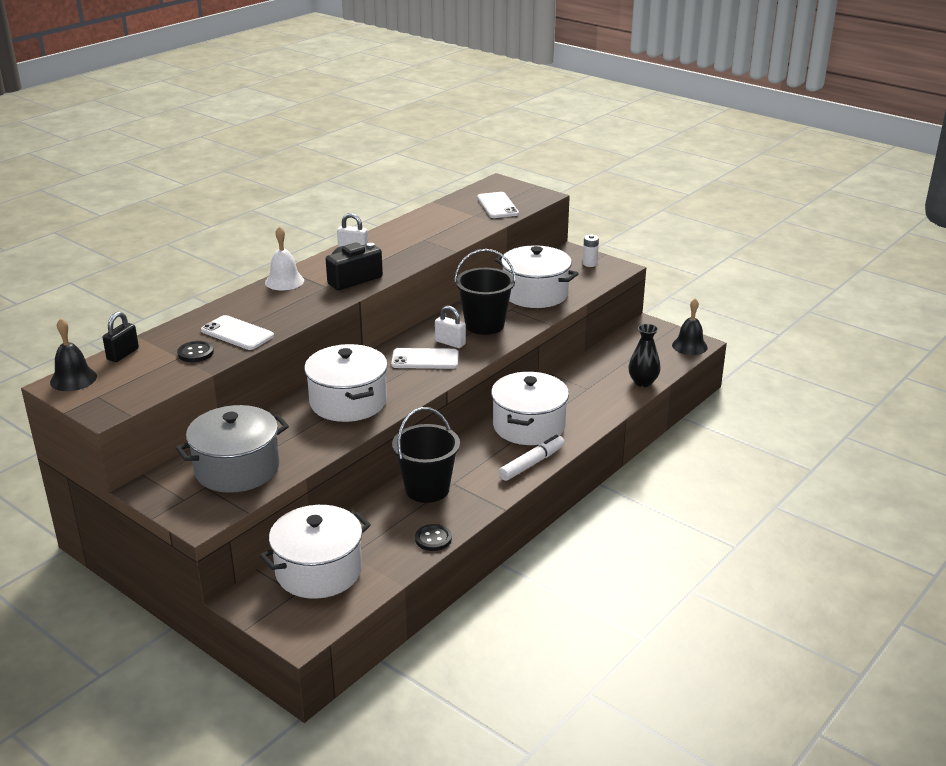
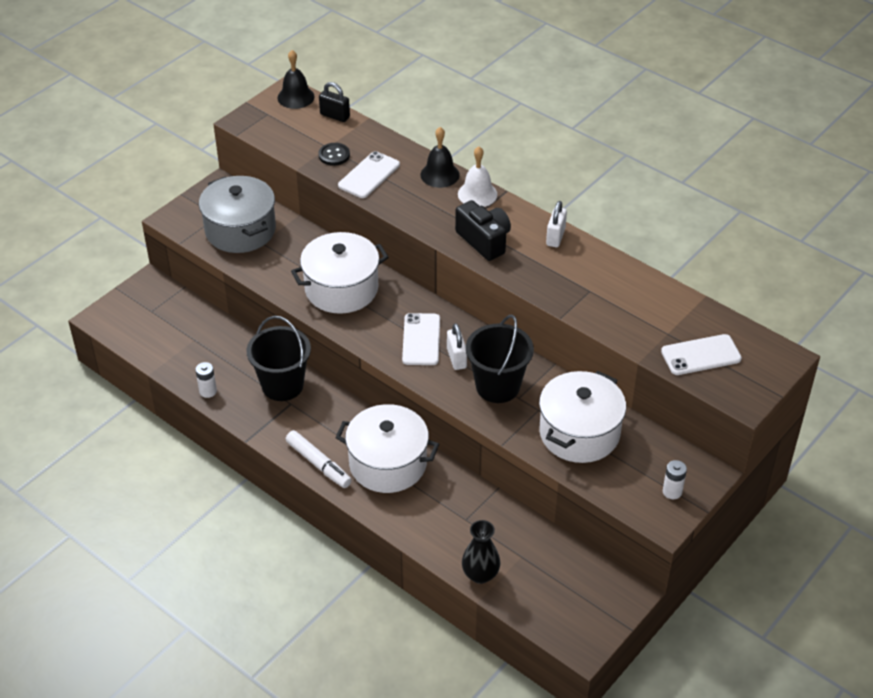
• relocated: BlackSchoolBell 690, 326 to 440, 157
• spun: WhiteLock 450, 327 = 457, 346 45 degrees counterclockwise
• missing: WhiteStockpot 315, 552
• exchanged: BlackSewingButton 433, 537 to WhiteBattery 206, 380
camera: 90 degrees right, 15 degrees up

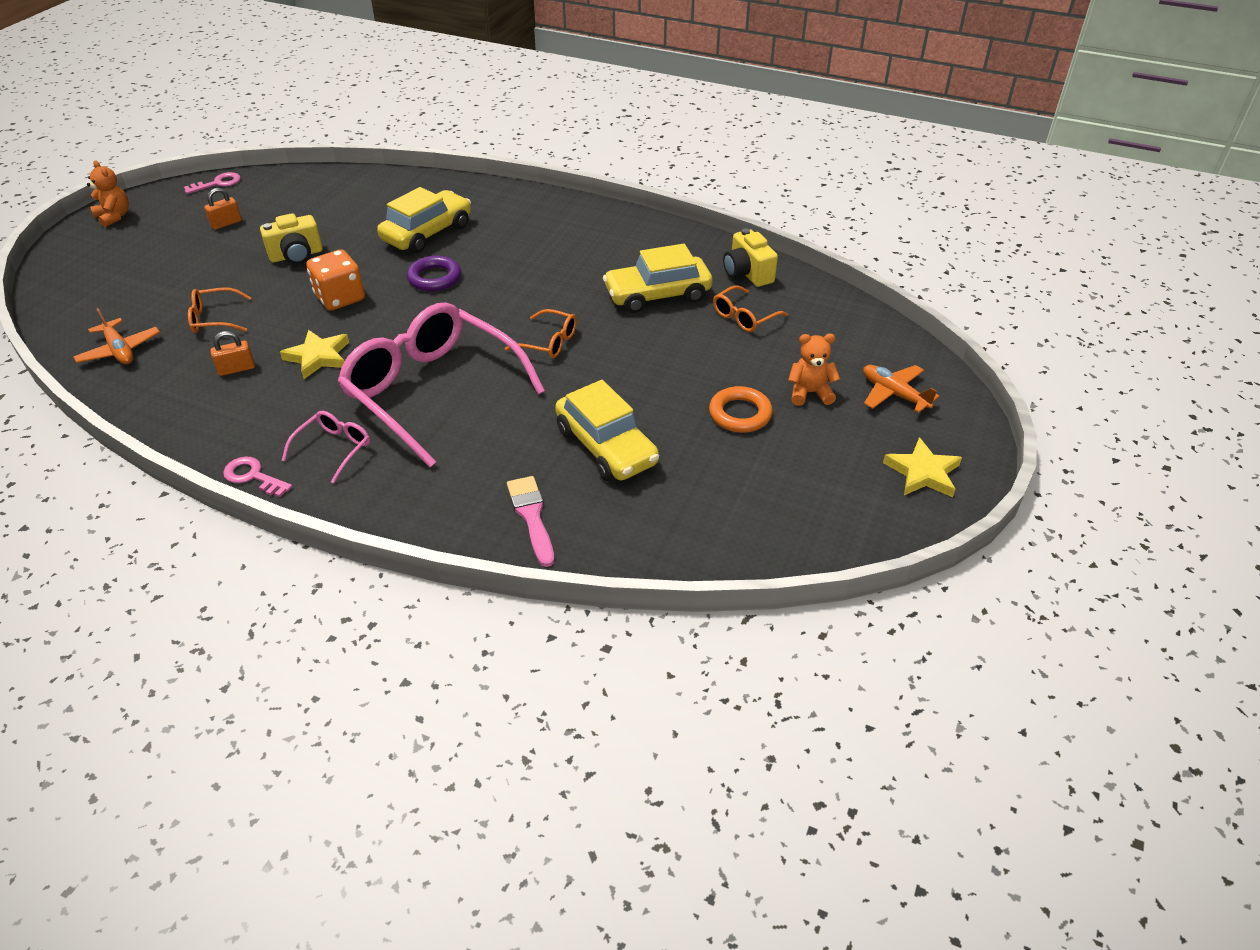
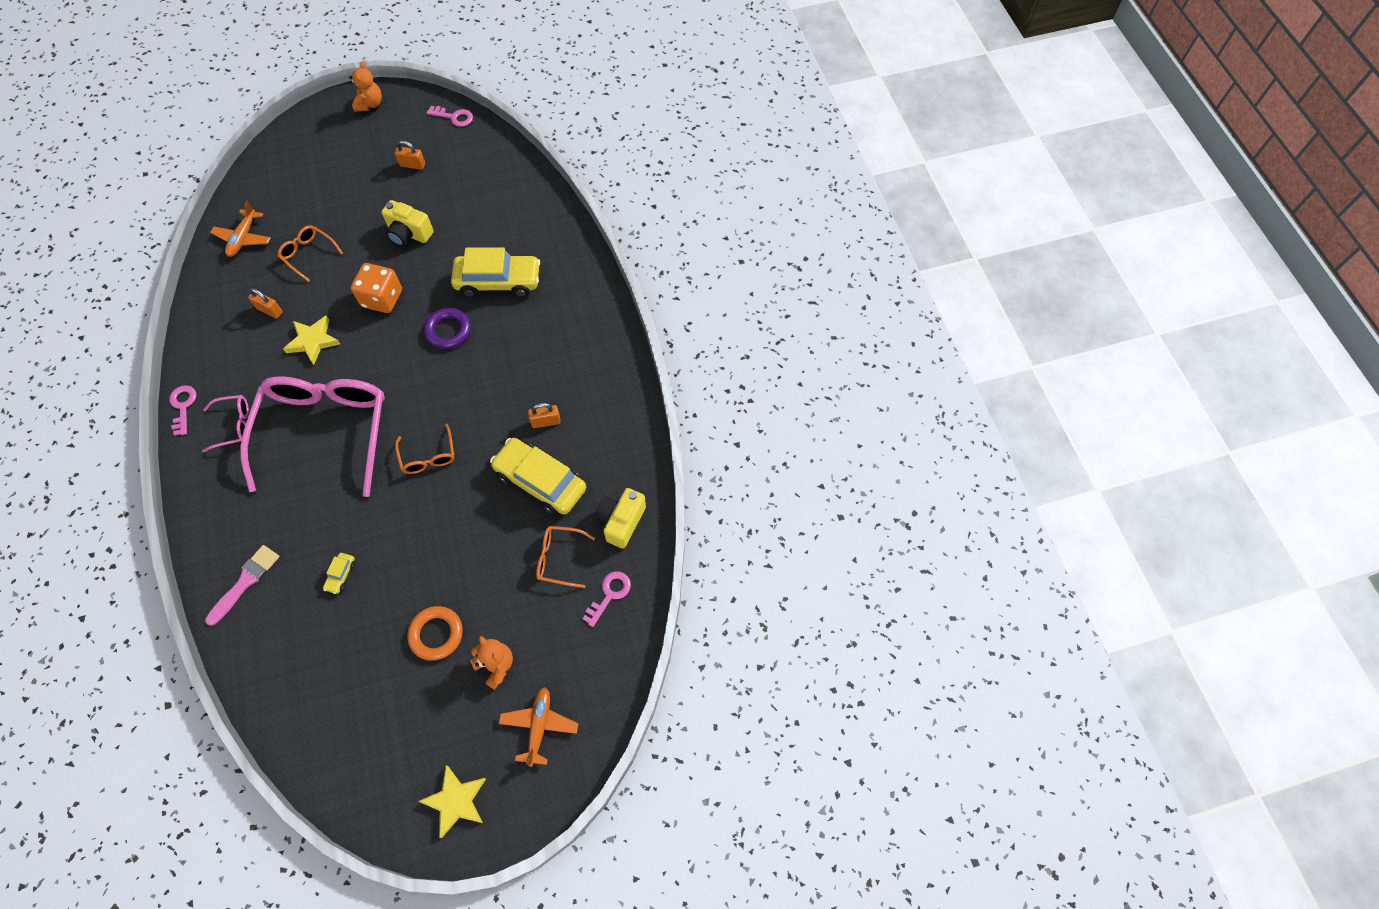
• size: BrightYellowAutomobile 607, 430 = 339, 573 x0.41
• appeared: OrangeColouredLock 544, 415
• appeared: RosePinkKey 607, 599
camera: 50 degrees right, 20 degrees up

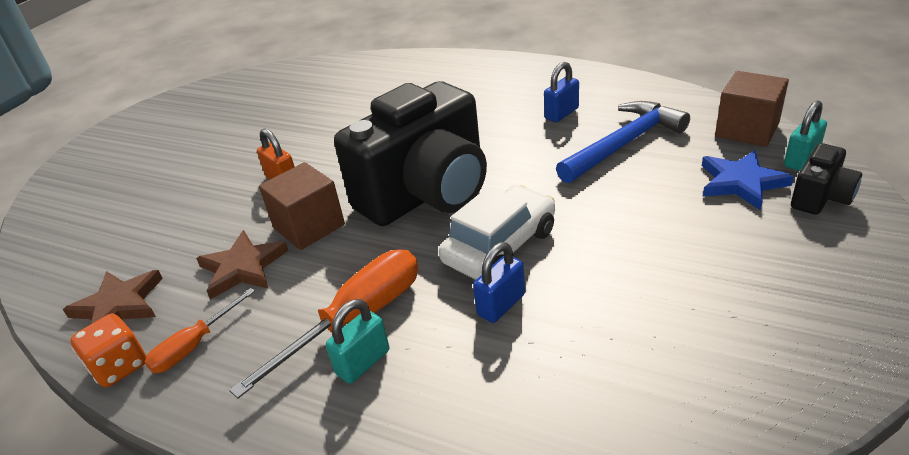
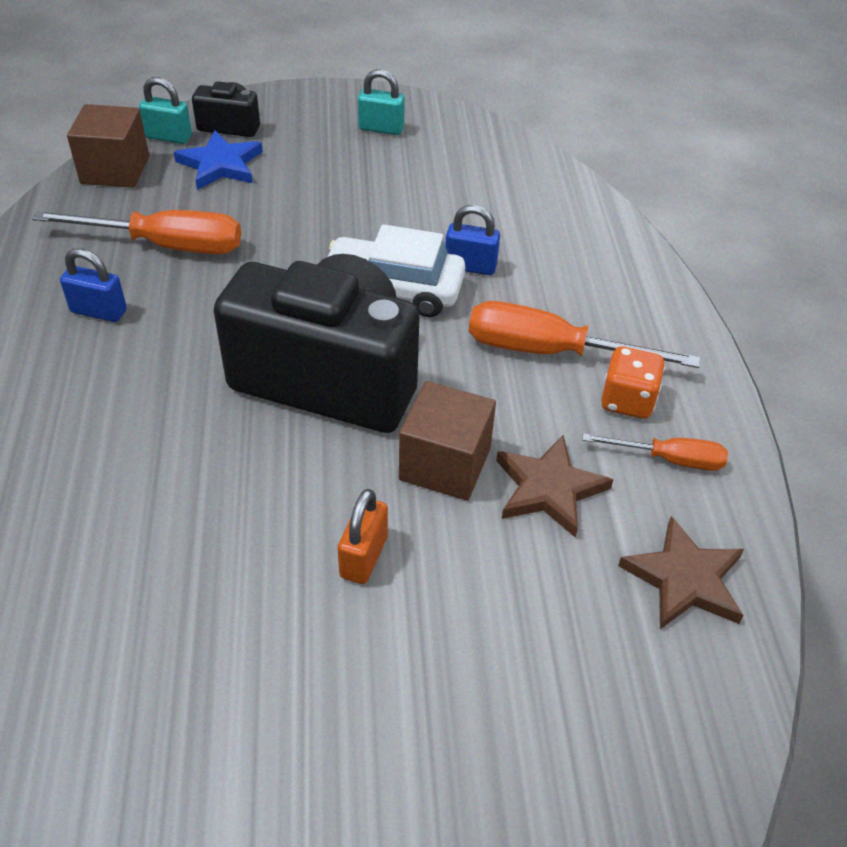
• exchanged: BlueHammer 623, 142 to OrangeColouredFlatScrewdriver 136, 232
• relocated: AquaLock 357, 341 to 381, 102
• relocated: OrangeColouredDice 108, 350 to 633, 383
camera: 125 degrees left, 10 degrees up

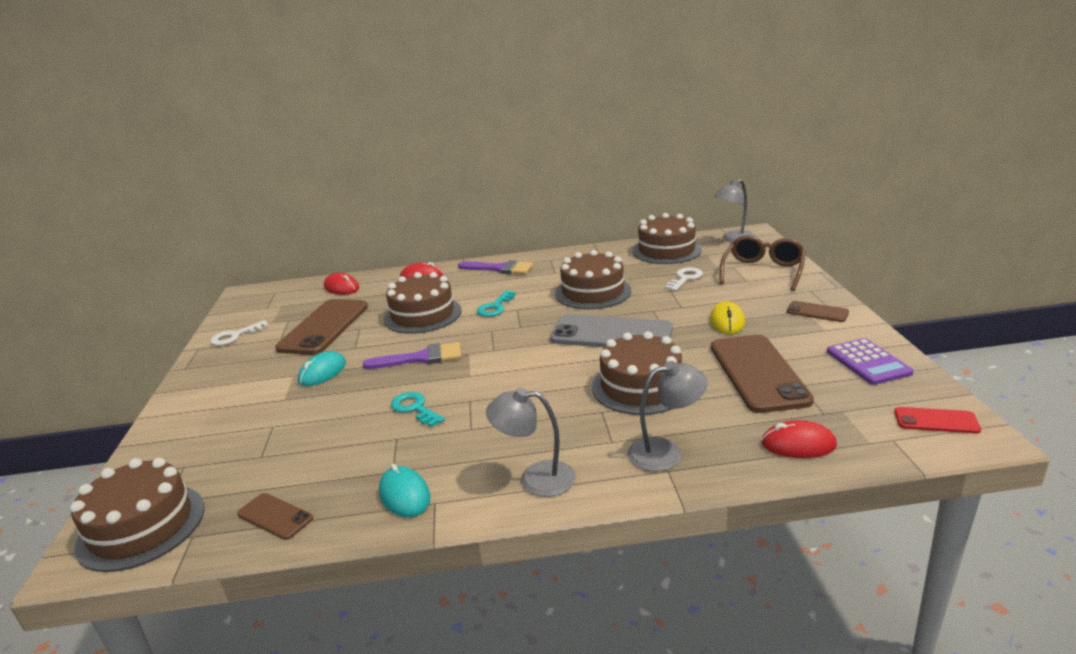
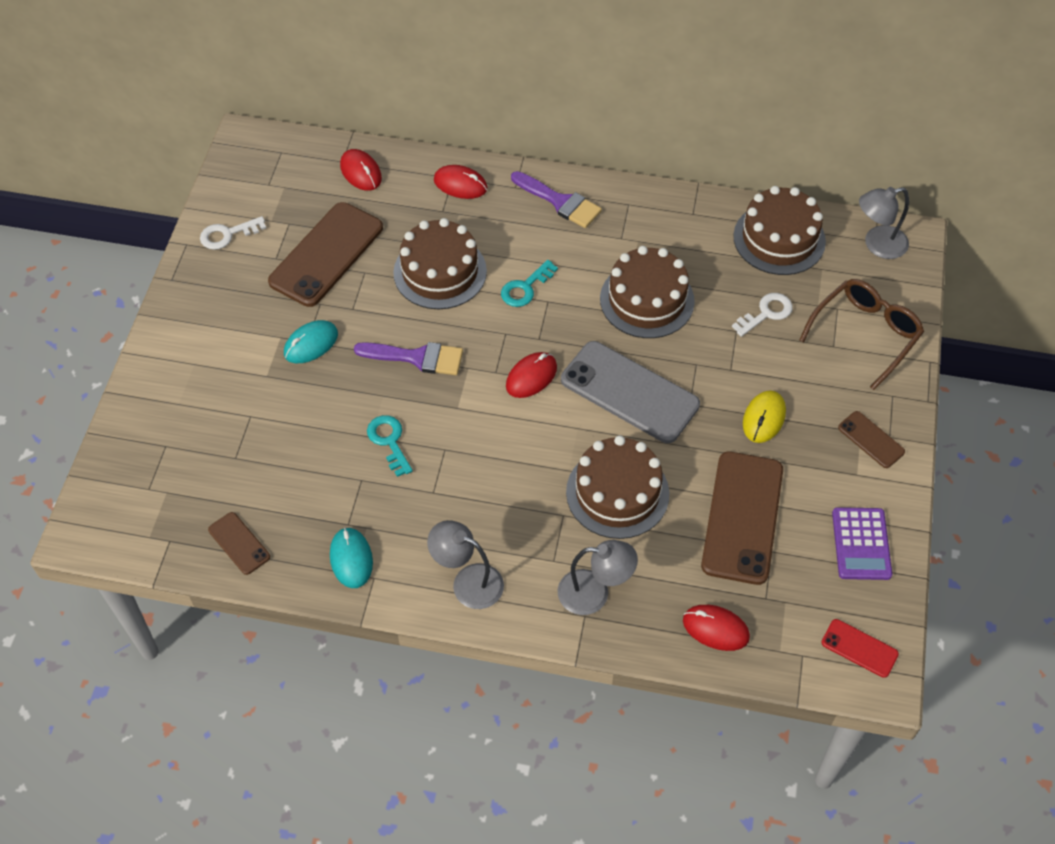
• missing: BrownLayerCake 137, 515
• appeared: CrimsonMouse 531, 375
camera: 15 degrees right, 30 degrees up

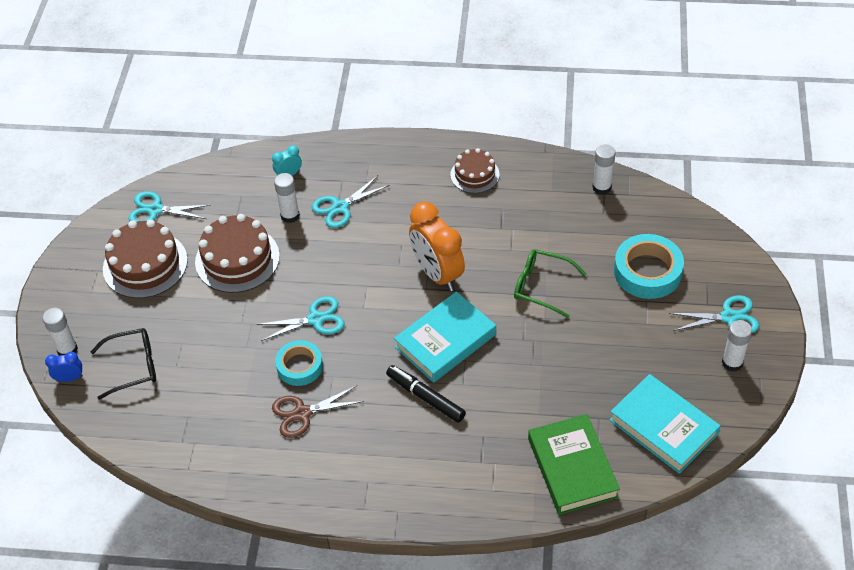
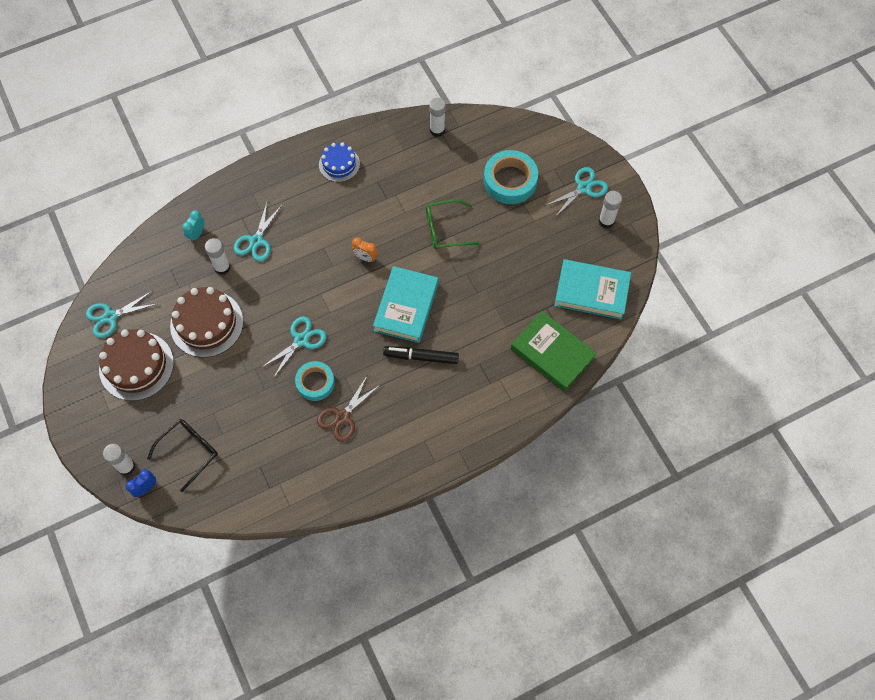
• colour: BrownLayerCake 474, 170 to BlueLayerCake 339, 162
• size: OrangeColouredClock 437, 246 = 365, 249 x0.45
camera: 35 degrees left, 15 degrees up

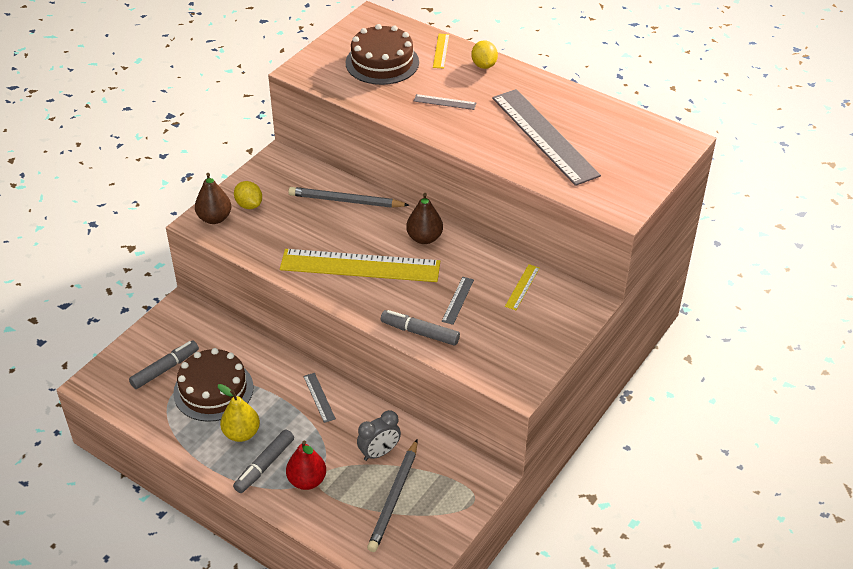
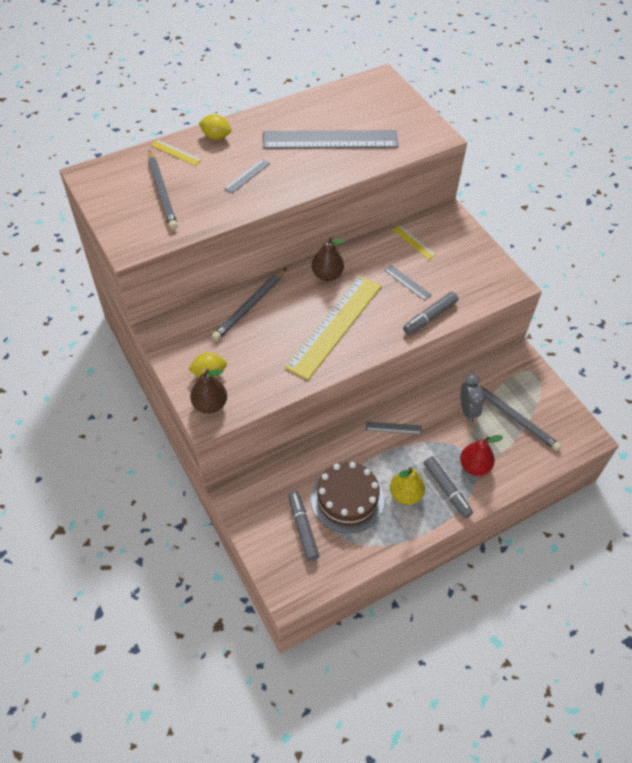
• exchanged: BrownLayerCake 382, 54 to GrayLeadPencil 163, 190
camera: 65 degrees left, 10 degrees up

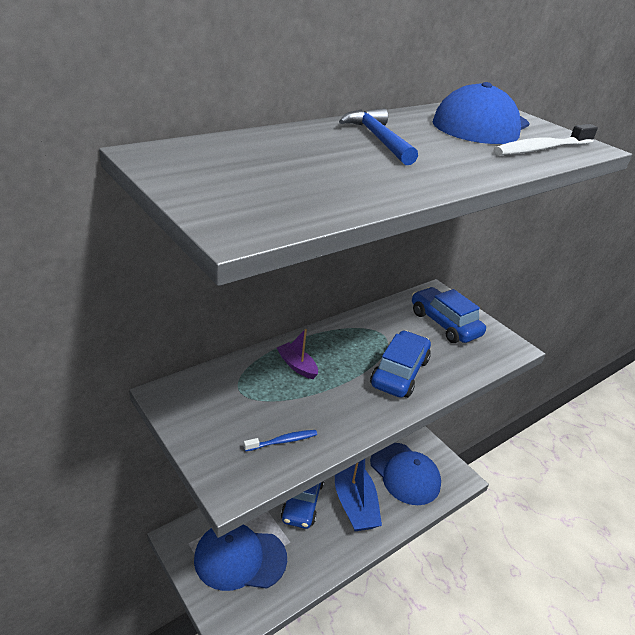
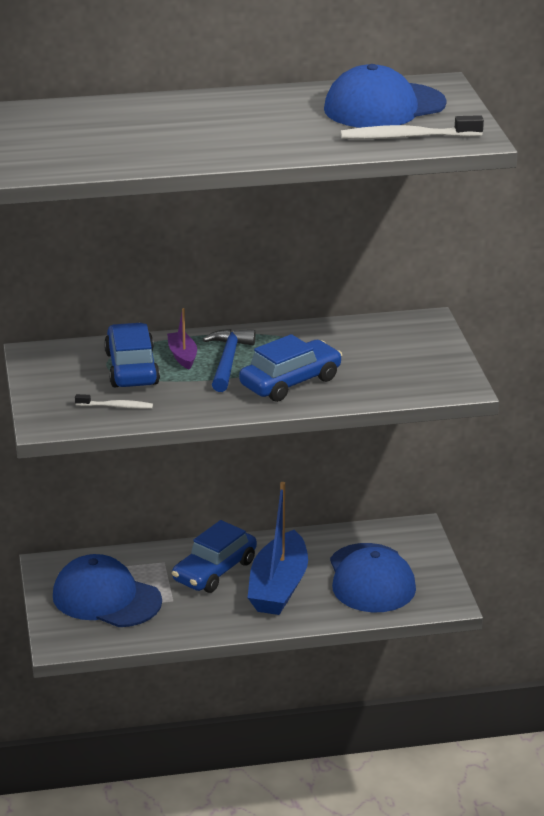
• relocated: BlueHammer 378, 137 to 229, 360
• relocated: BlueAutomobile 449, 315 to 132, 355
• colour: BlueToothBrush 280, 441 to WhiteToothBrush 114, 401
camera: 30 degrees right, 5 degrees down

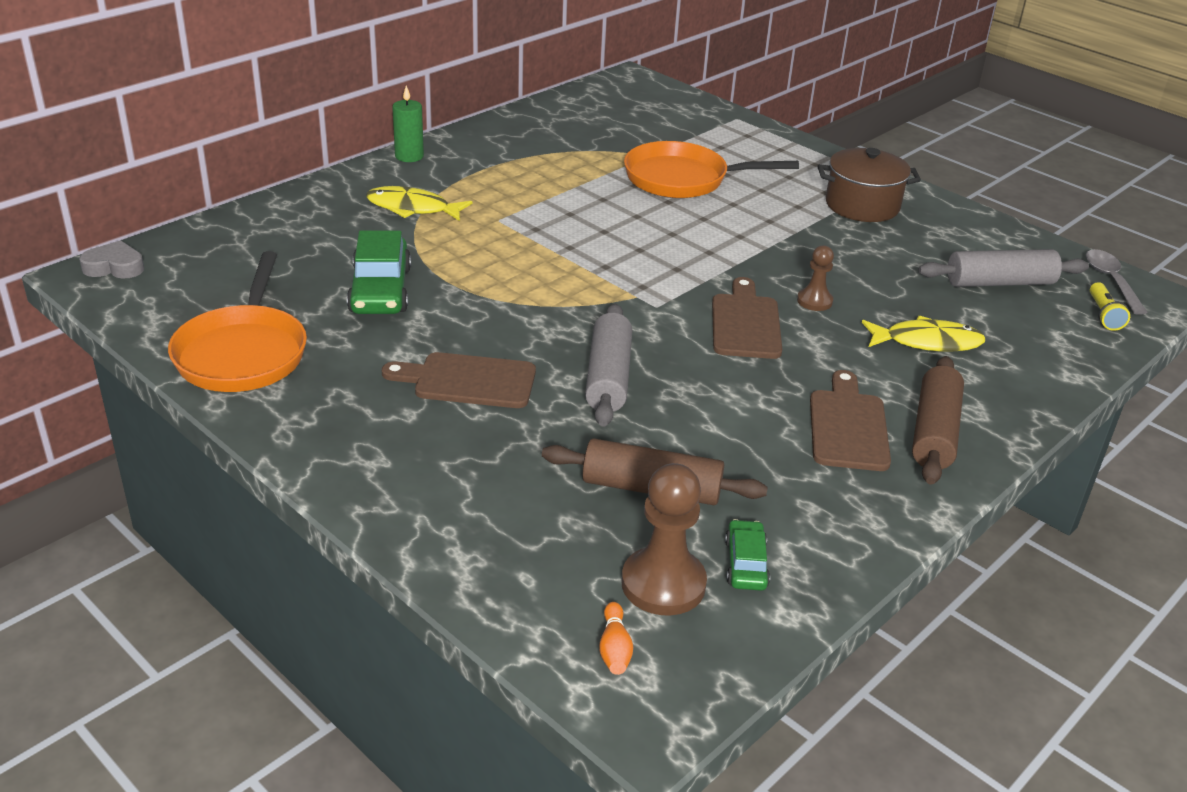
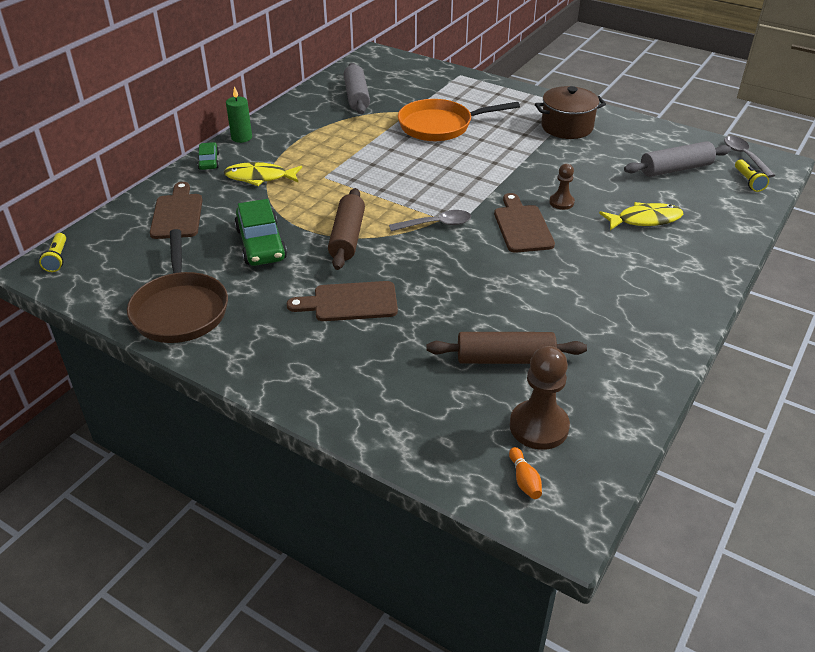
• exchanged: GrayLoveHeart 111, 259 to BrightYellowTorch 52, 252
• colour: OrangeColouredFryingPan 237, 321 to BrownFryingPan 177, 286
• relocated: GrayPastryRoller 608, 365 to 357, 88
• relocated: BrownPastryRoller 938, 420 to 346, 229
• relocated: BrownChoppingBoard 850, 420 to 176, 210
• relocated: GreenAutomobile 747, 555 to 208, 156
• appeared: GrayTeaspoon 430, 220
camera: 10 degrees left, 5 degrees up

